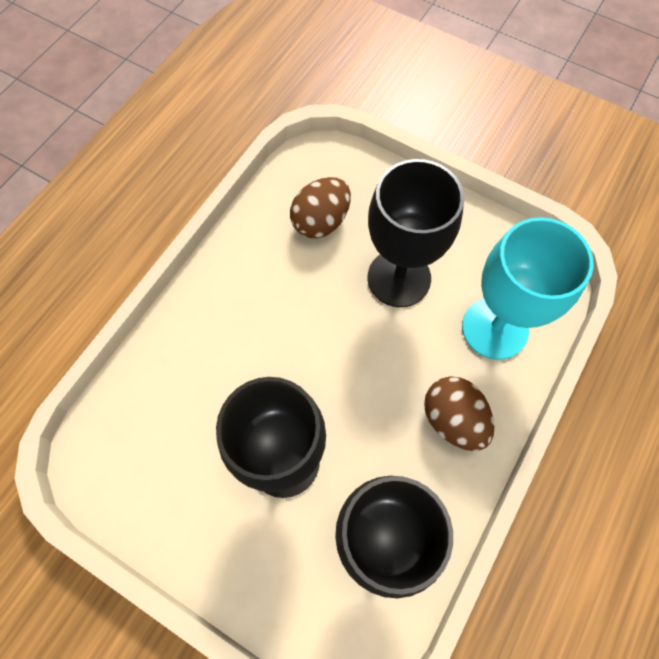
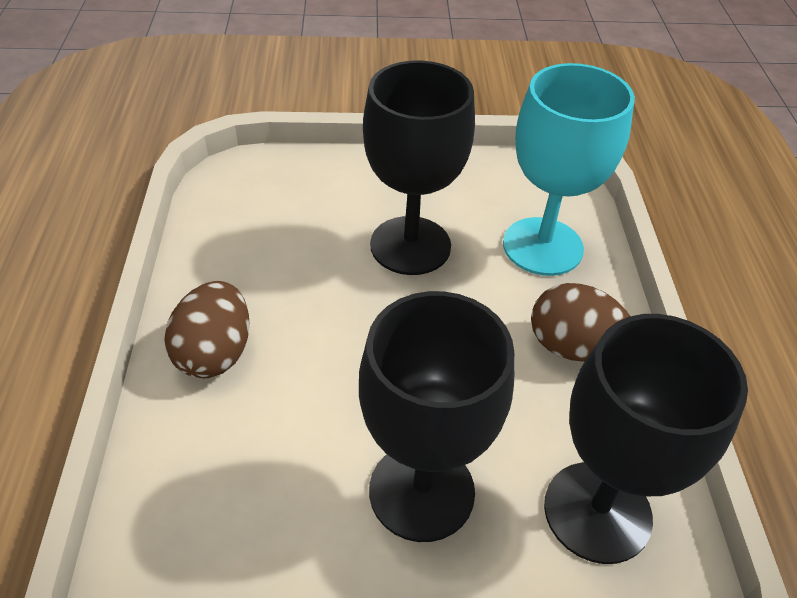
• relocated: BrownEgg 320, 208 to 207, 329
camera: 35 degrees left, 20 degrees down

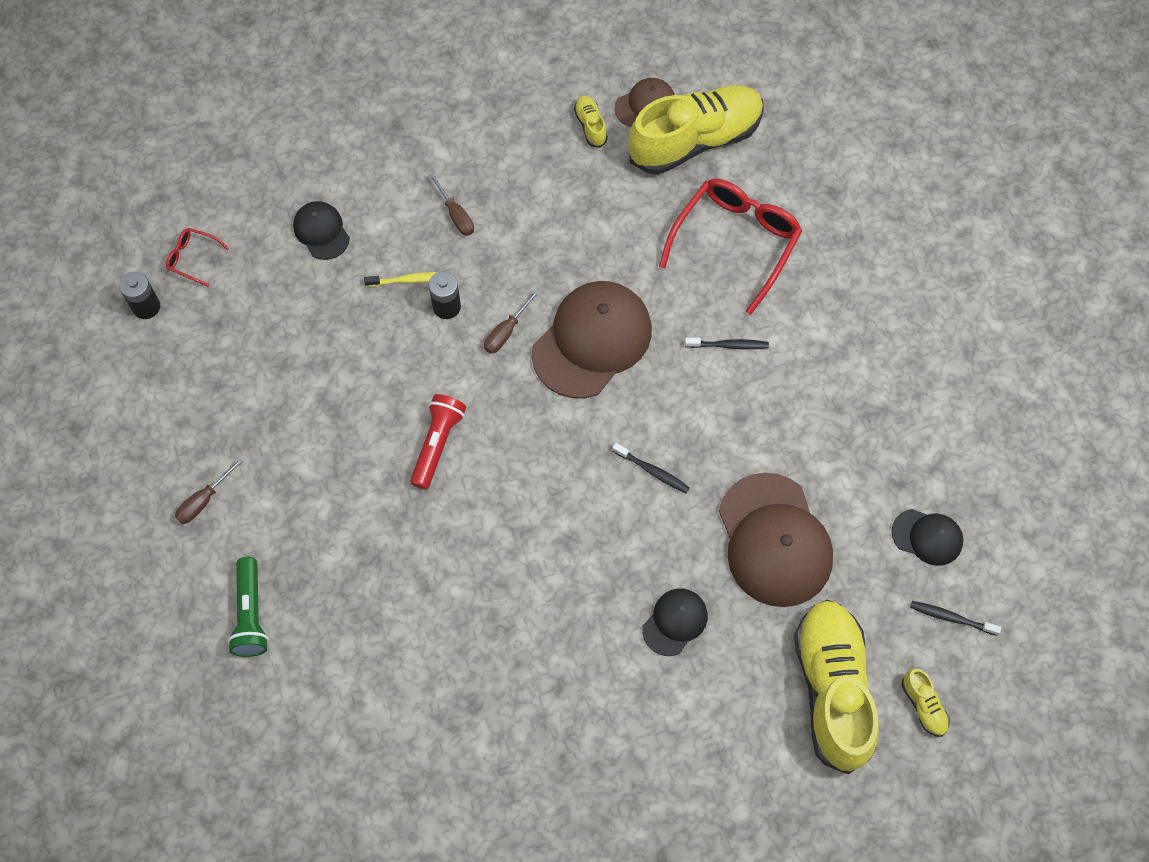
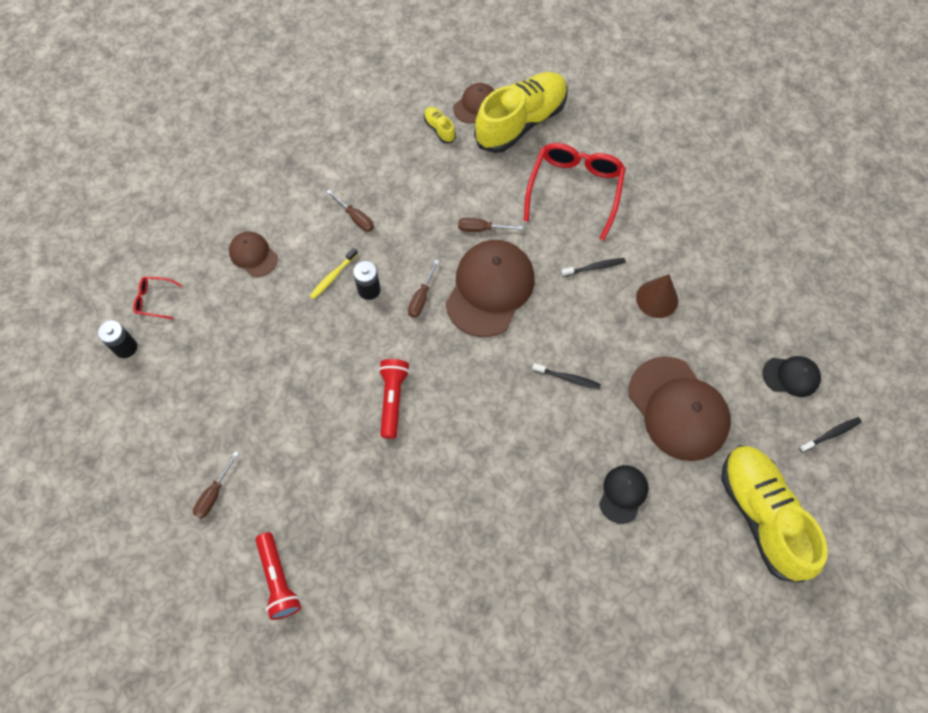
• colour: BlackBaseballCap 321, 230 to BrownBaseballCap 253, 254
• spun: BrightYellowToothBrush 401, 279 = 334, 273 150 degrees clockwise
• colour: GreenTorch 248, 607 to CrimsonTorch 278, 576
• spun: BlackToothBrush 955, 618 = 830, 435 150 degrees clockwise
• missing: BrightYellowShoe 925, 702
• appeared: BrownFlatScrewdriver 490, 225
• appeared: BrownConeShape 657, 296
camera: 15 degrees left, 0 degrees up

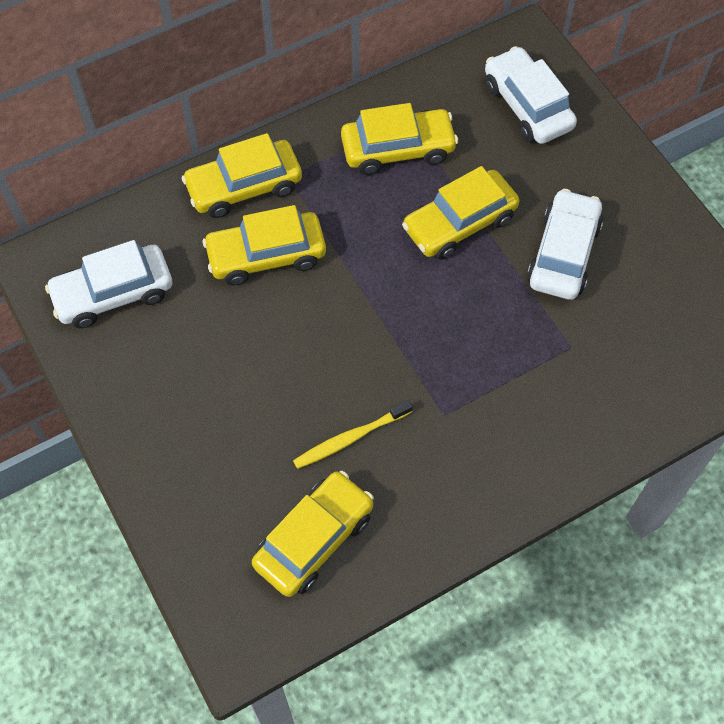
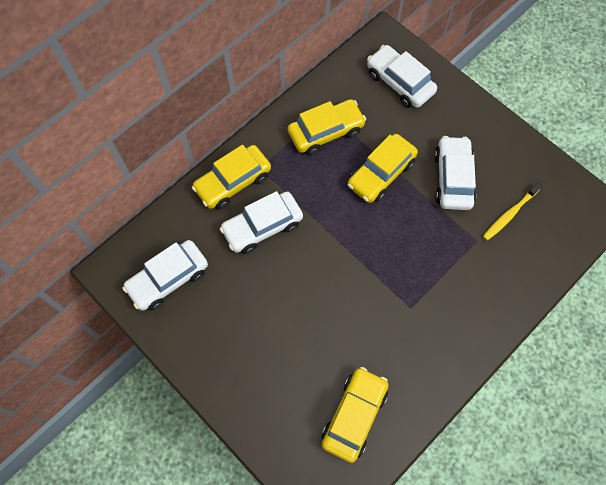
• colour: BrightYellowAutomobile 264, 245 to WhiteAutomobile 261, 222
• relocated: BrightYellowToothBrush 353, 434 to 512, 212
camera: 15 degrees left, 5 degrees up

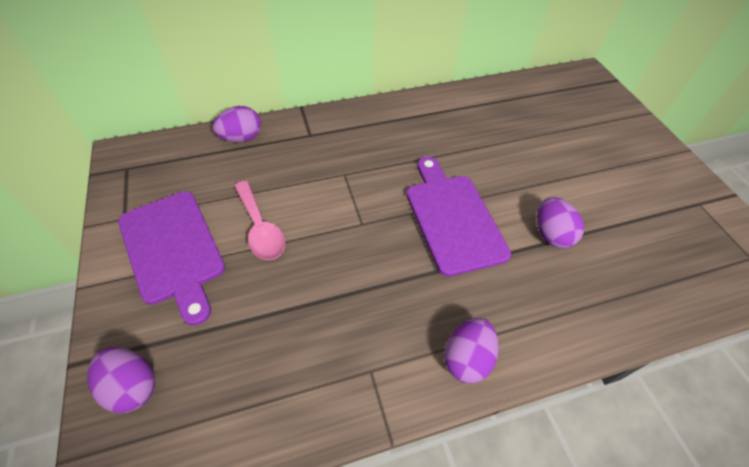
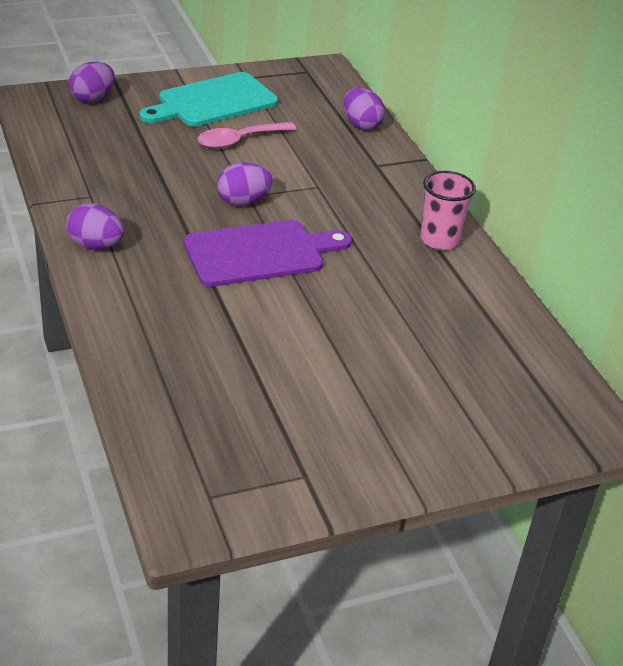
• colour: VioletChoppingBoard 171, 258 to AquaChoppingBoard 208, 99
• relocated: VioletEgg 560, 222 to 245, 184
• appeared: RosePinkTumbler 448, 210
camera: 85 degrees right, 15 degrees down

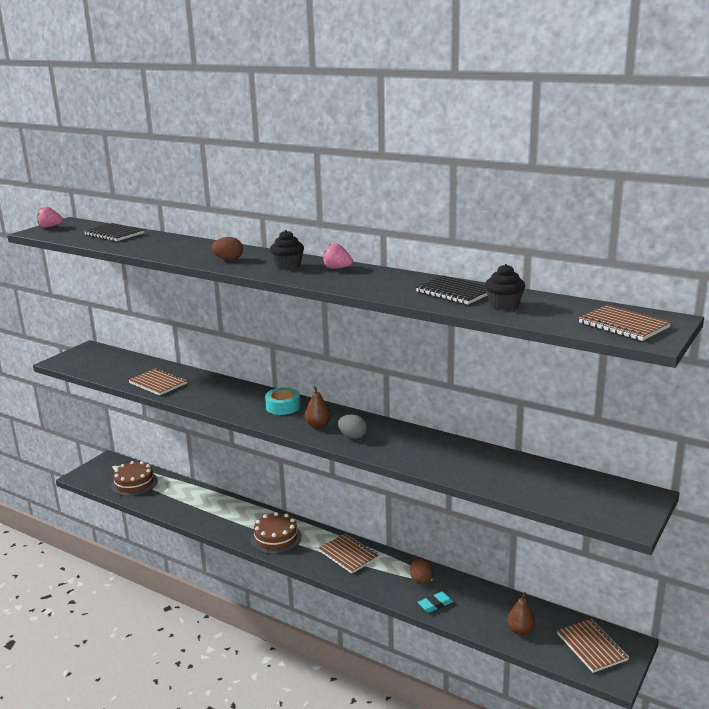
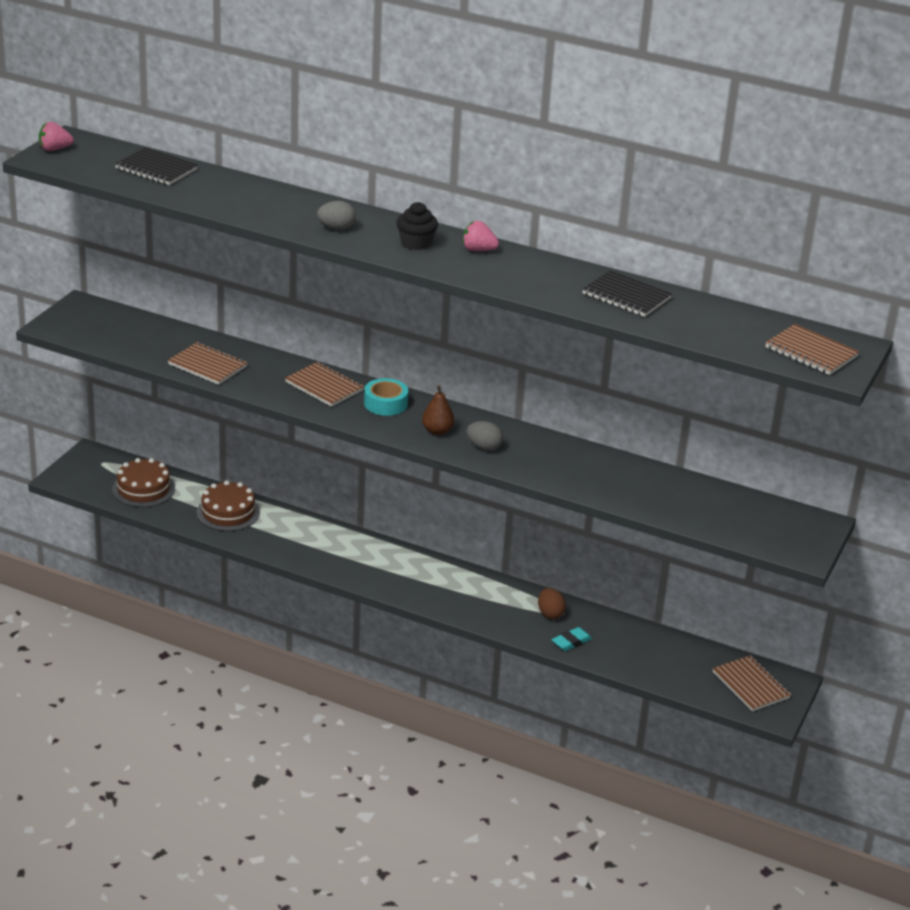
• colour: BrownEgg 227, 248 to GrayEgg 336, 215
• missing: BlackFairyCake 505, 287
• relocated: BrownLayerCake 276, 533 to 228, 505
• relocated: BrownNotepad 348, 553 to 324, 384
• missing: BrownToyPear 521, 613
camera: 10 degrees left, 10 degrees up

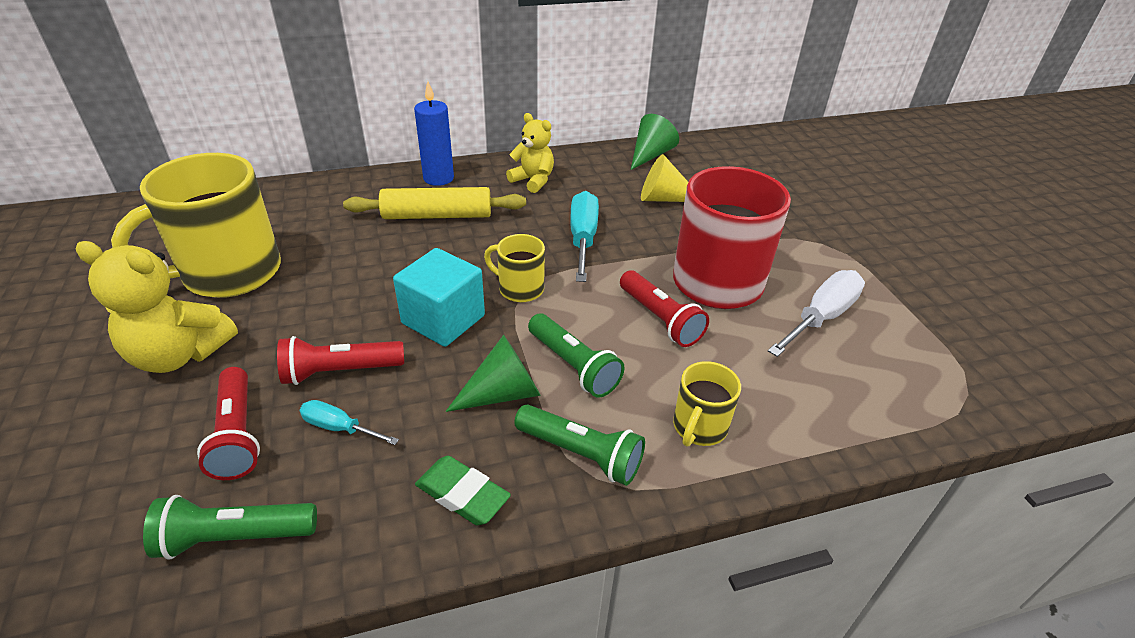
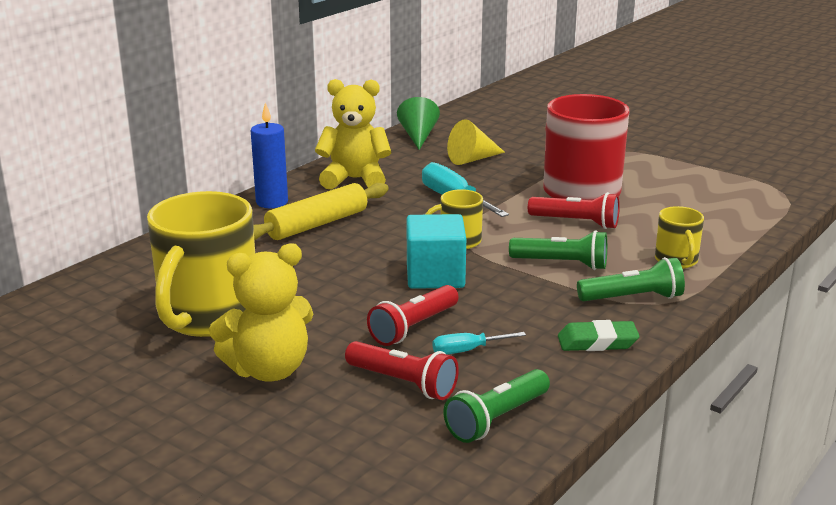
• size: BrightYellowTeddy 530, 153 = 353, 134 x1.53
• missing: WhiteFlatScrewdriver 816, 313
• missing: GreenConeShape 493, 373
camera: 35 degrees left, 15 degrees down

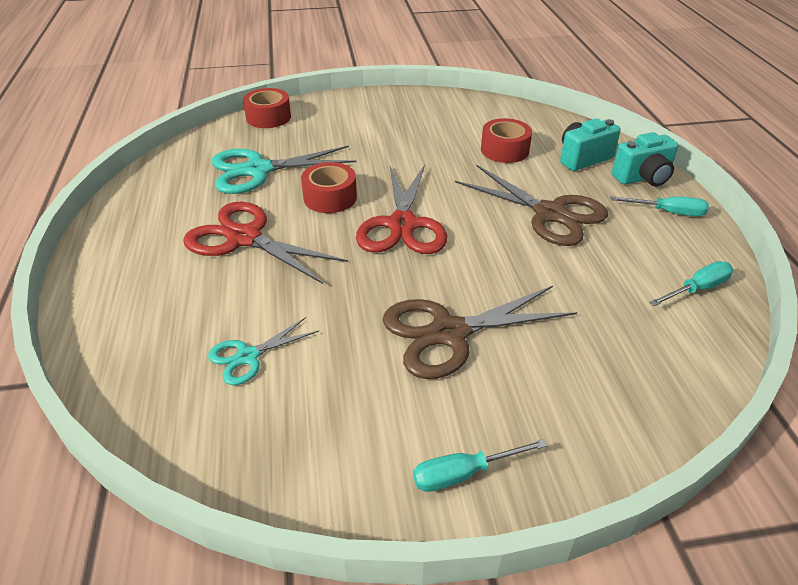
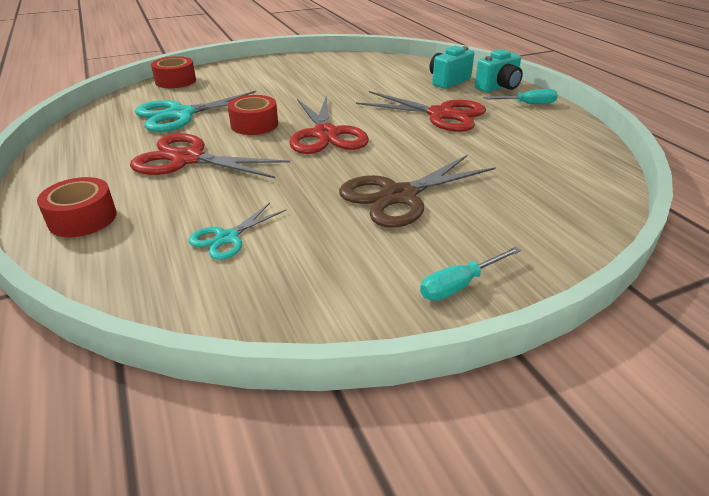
• relocated: CrimsonStickyTape 506, 140 to 77, 207
• colour: BrownPairOfScissors 531, 205 to CrimsonPairOfScissors 421, 111
• missing: AquaFlatScrewdriver 691, 283
camera: 15 degrees left, 5 degrees down

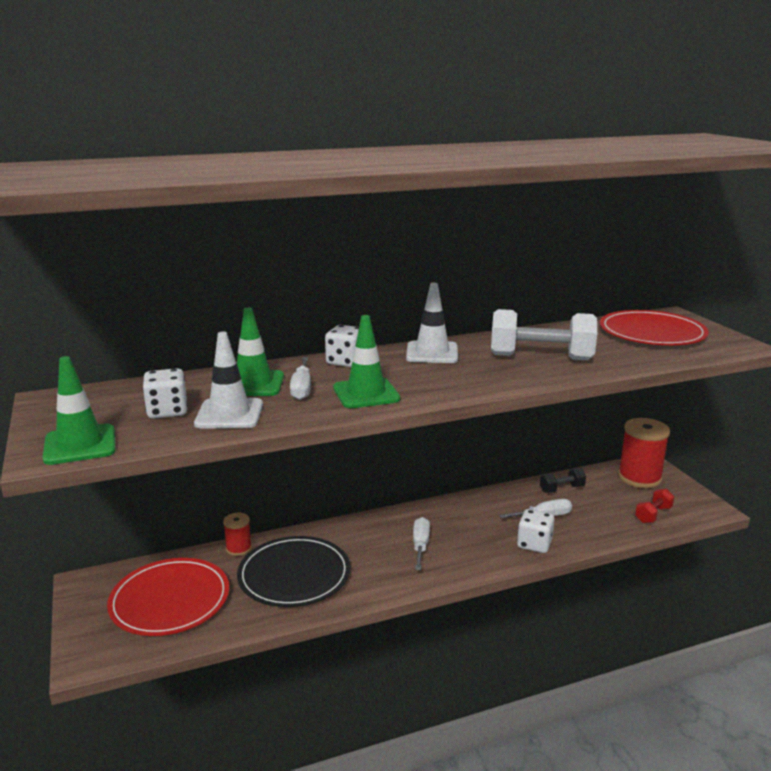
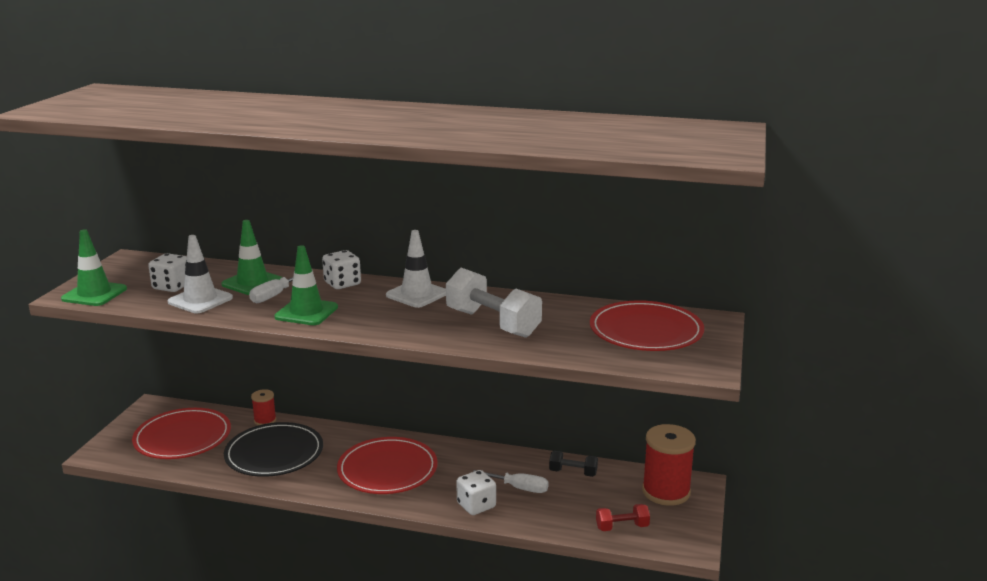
• exchanged: WhiteFlatScrewdriver 421, 543 to CrimsonDinnerPlate 387, 465
camera: 35 degrees right, 0 degrees up

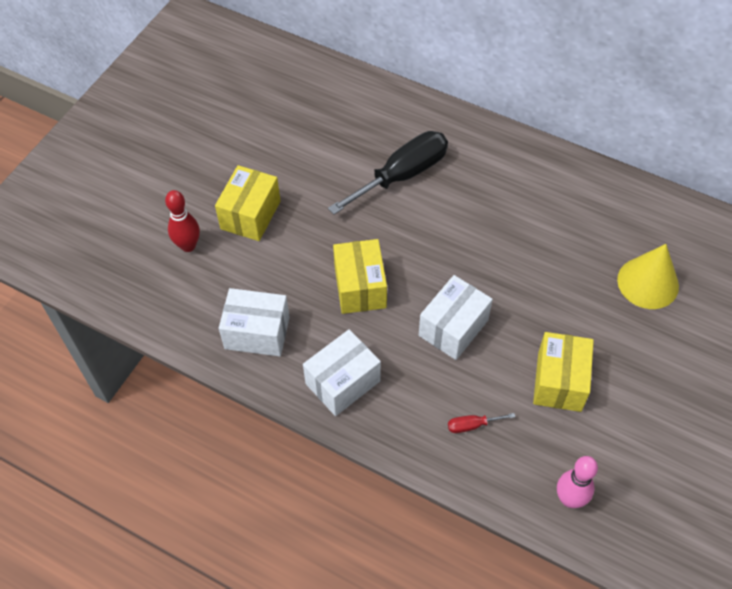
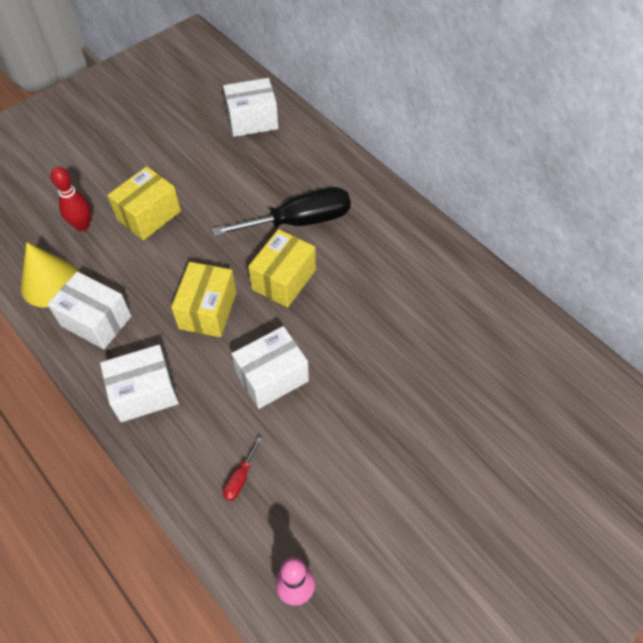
• relocated: BrightYellowConeShape 648, 276 to 49, 275
• relocated: BrightYellowParcel 563, 372 to 282, 268
• spun: CrimsonFlatScrewdriver 481, 423 = 242, 469 75 degrees counterclockwise
• appeared: WhiteParcel 250, 107
camera: 20 degrees right, 0 degrees up

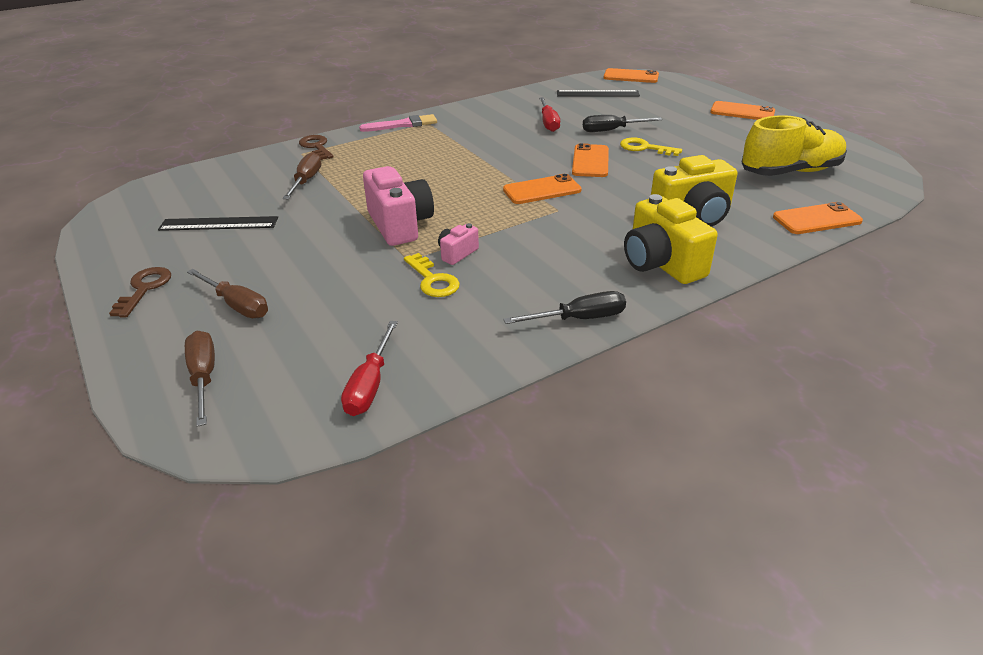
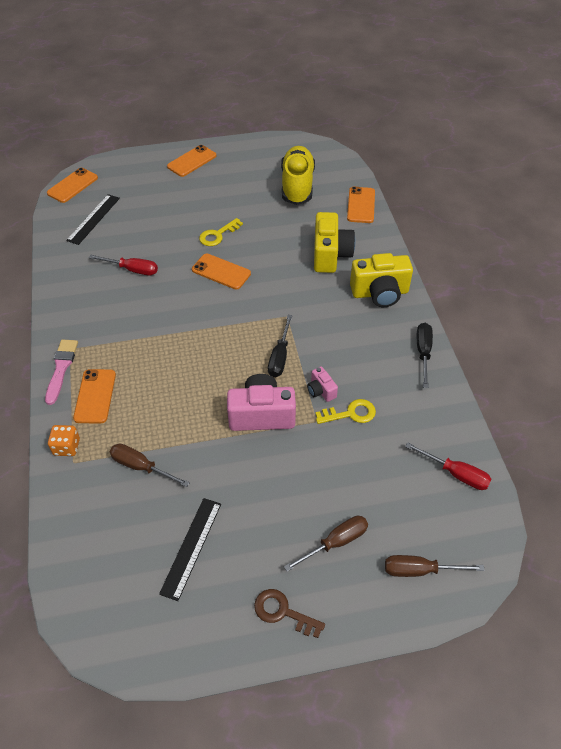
• relocated: BlackFlatScrewdriver 622, 123 to 280, 346
• exchanged: BrownKey 316, 147 to OrangeColouredDice 64, 440
• relocated: OrangeColouredPhone 542, 189 to 94, 396
camera: 70 degrees left, 15 degrees up

